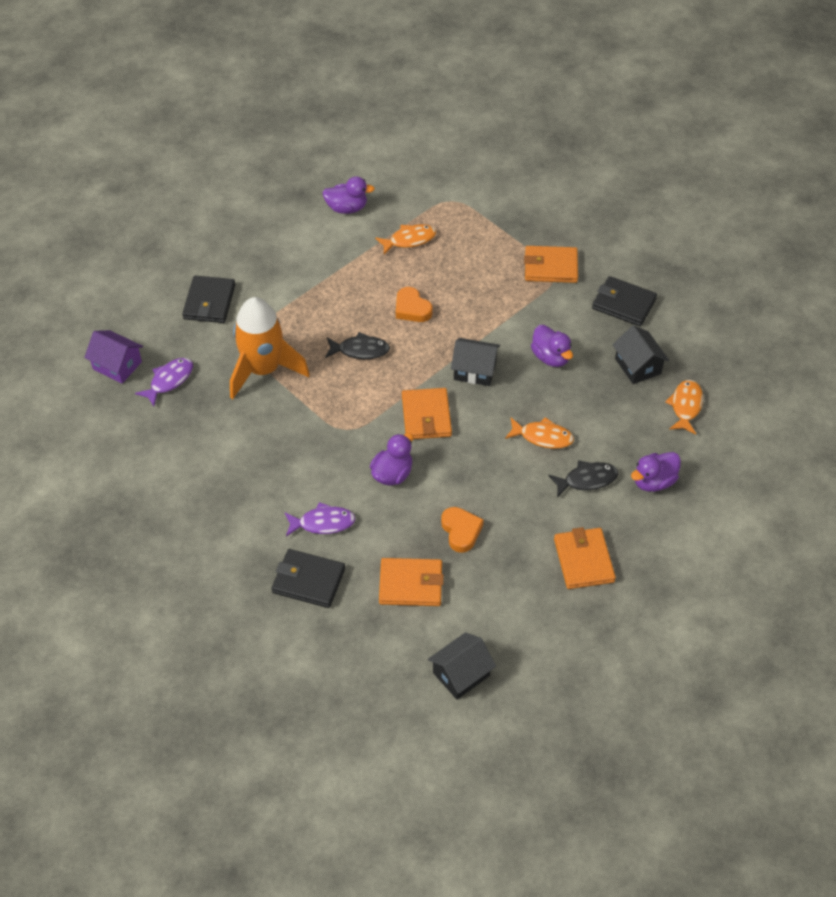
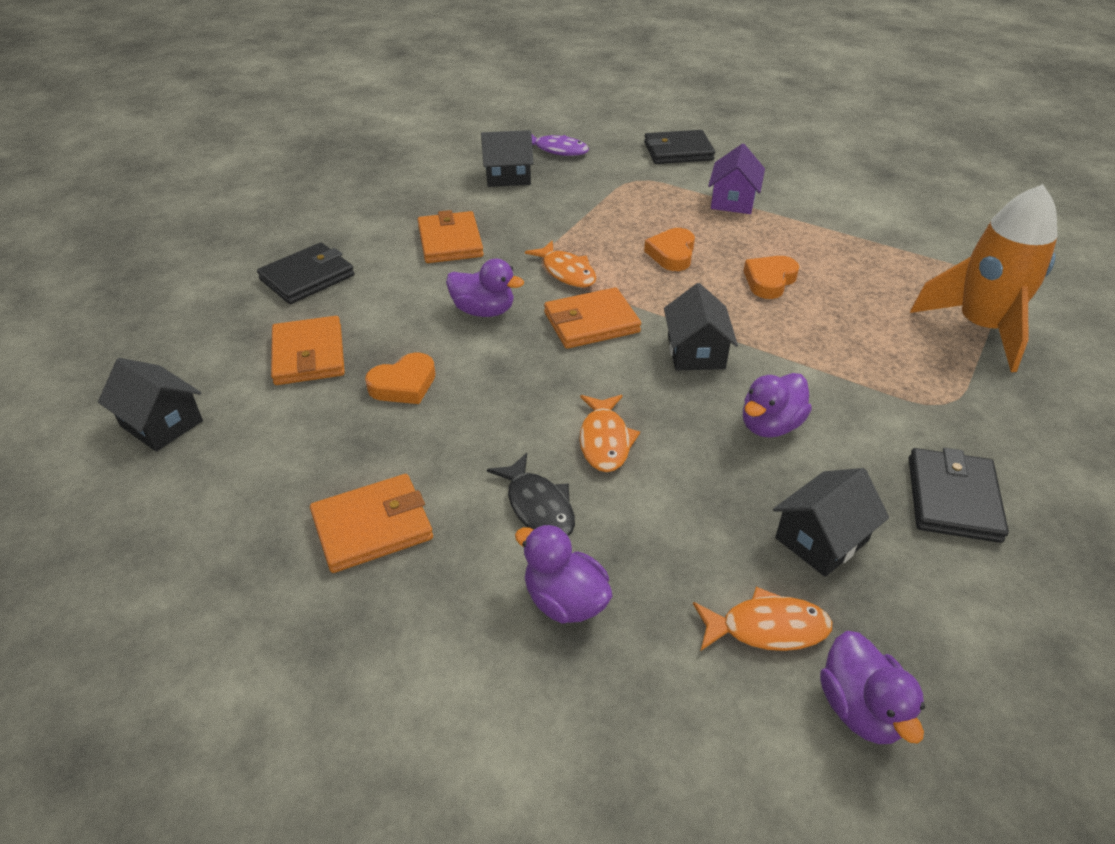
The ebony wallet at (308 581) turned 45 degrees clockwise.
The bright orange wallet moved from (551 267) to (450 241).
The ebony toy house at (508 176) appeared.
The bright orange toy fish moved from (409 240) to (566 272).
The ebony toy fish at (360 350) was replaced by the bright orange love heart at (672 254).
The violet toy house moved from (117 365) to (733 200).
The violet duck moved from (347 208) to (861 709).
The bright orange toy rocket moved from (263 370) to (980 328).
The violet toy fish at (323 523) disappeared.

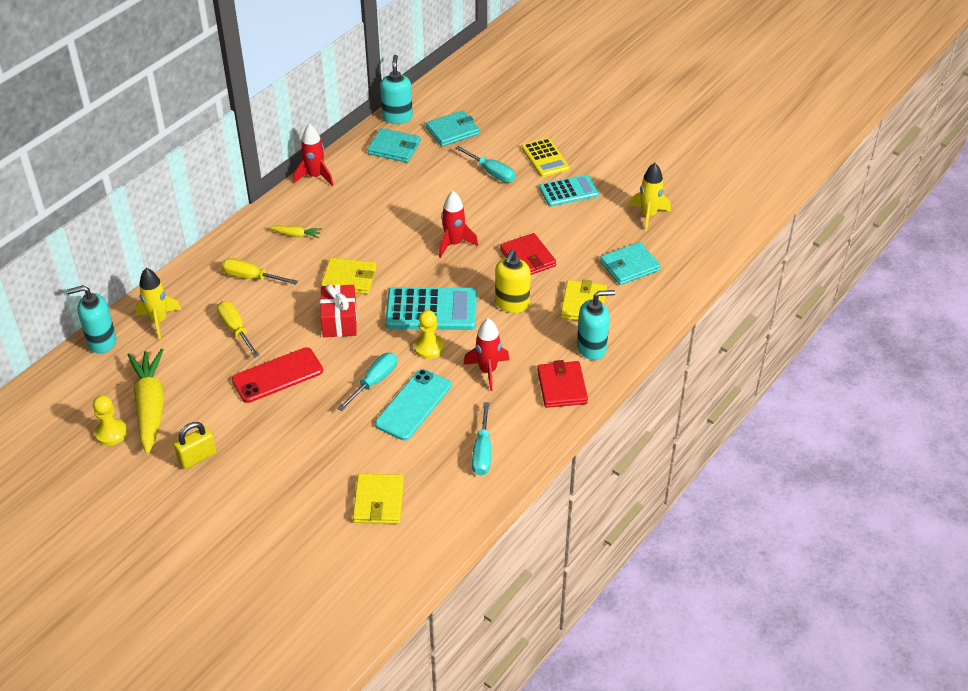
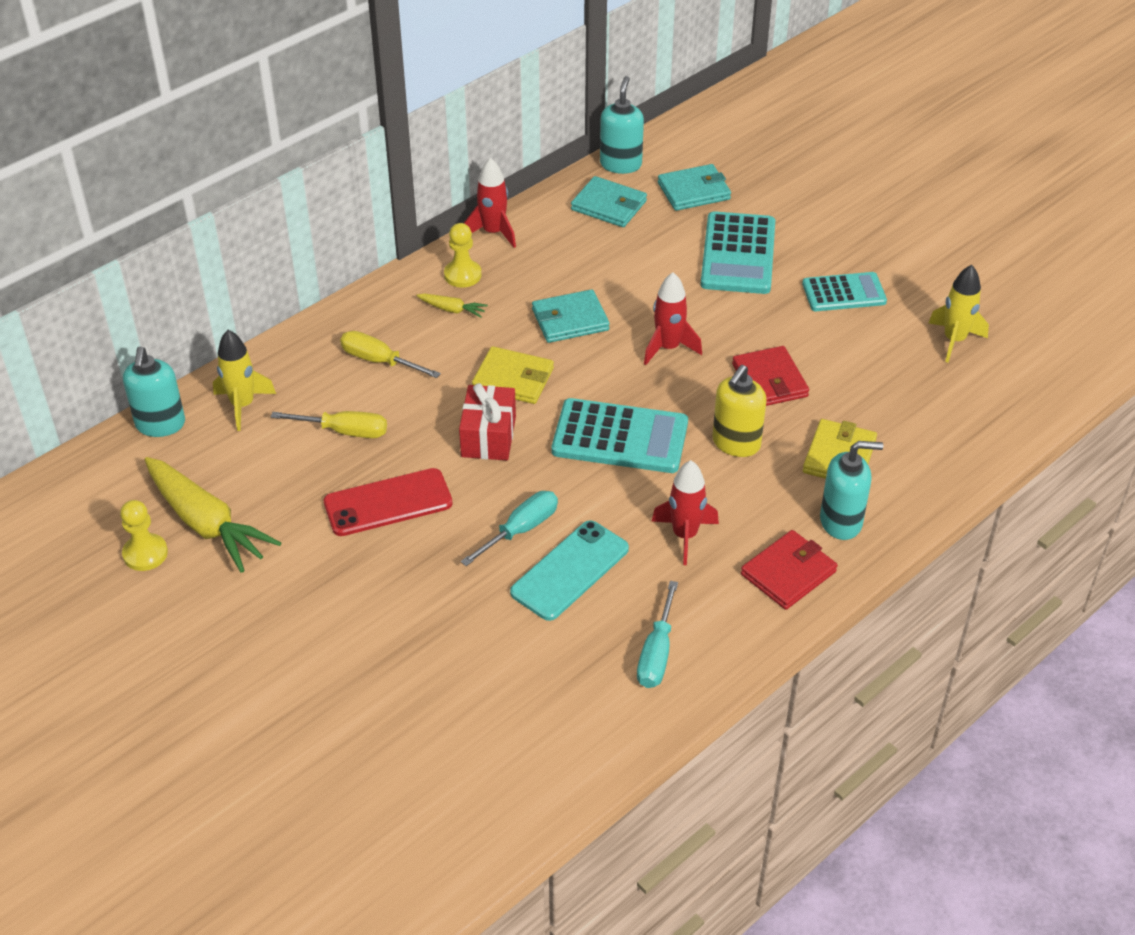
The teal pump bottle at (102 341) turned 90 degrees counterclockwise.
The bright yellow carrot at (150 406) turned 135 degrees clockwise.
The bright yellow screwdriver at (236 330) turned 120 degrees clockwise.
The bright yellow game pawn moved from (429 347) to (462 275).
The teal wallet moved from (629 266) to (570 320).
The teal screwdriver at (491 172) was replaced by the teal calculator at (738 254).
The red wallet at (562 387) turned 45 degrees clockwise.
The bright yellow lock at (197 457) disappeared.
The bright yellow wallet at (378 501) disappeared.
The bright yellow calculator at (545 158) disappeared.

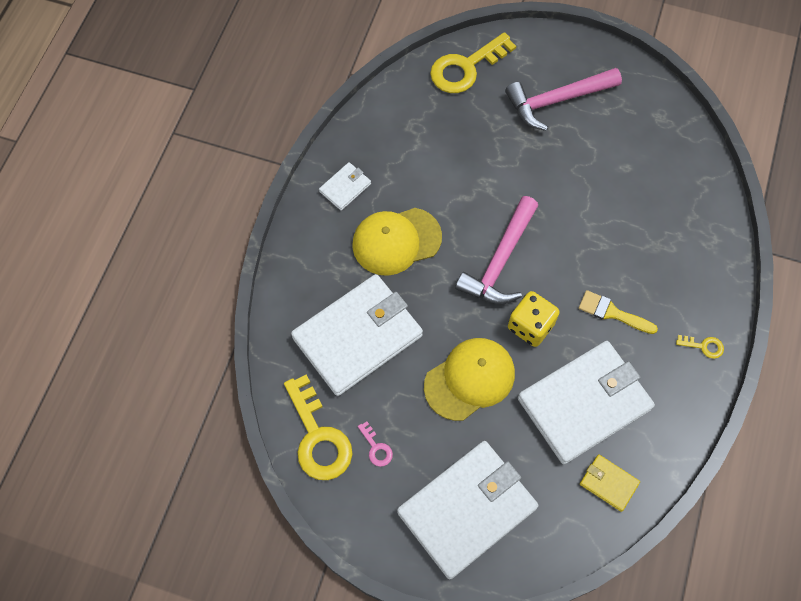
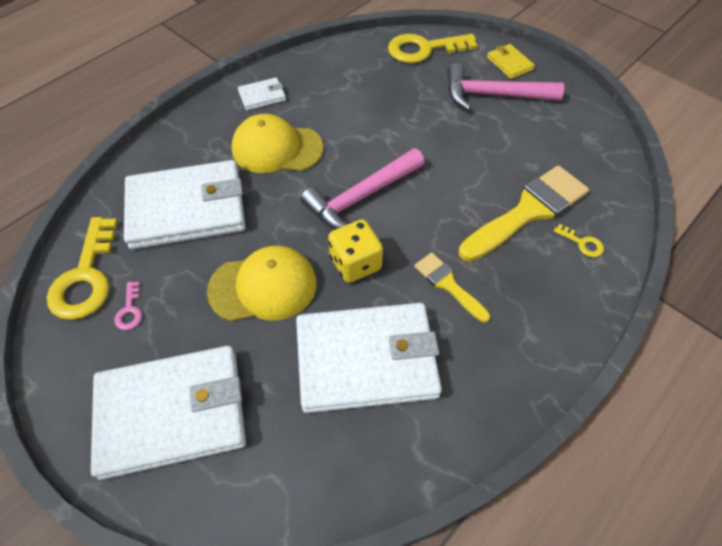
The bright yellow brush at (528 211) appeared.
The bright yellow wallet moved from (608 483) to (509 63).
The bright yellow key moved from (704 346) to (582 243).

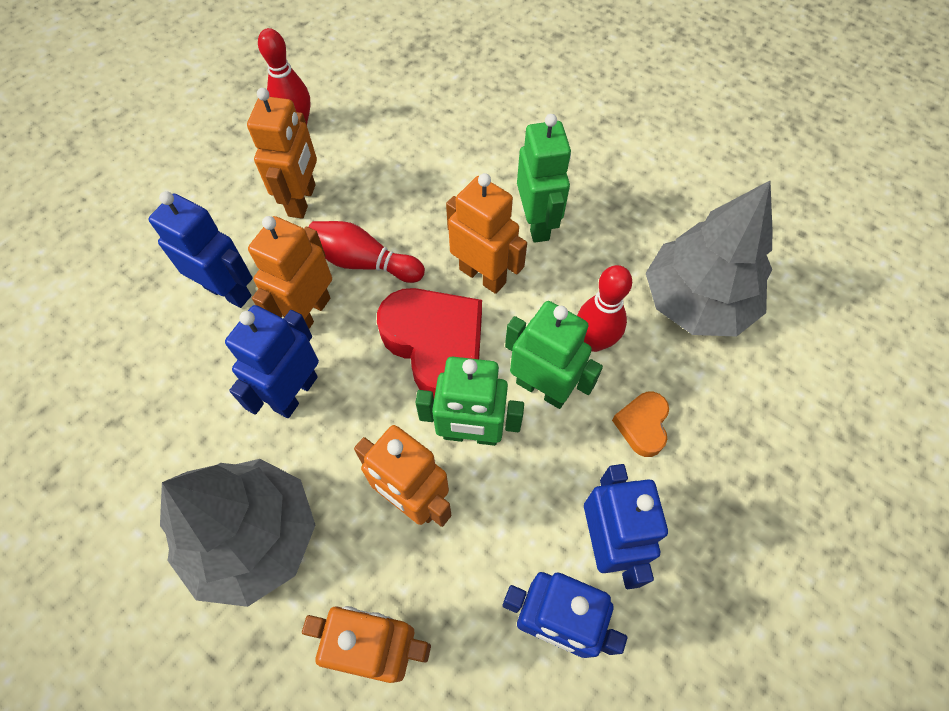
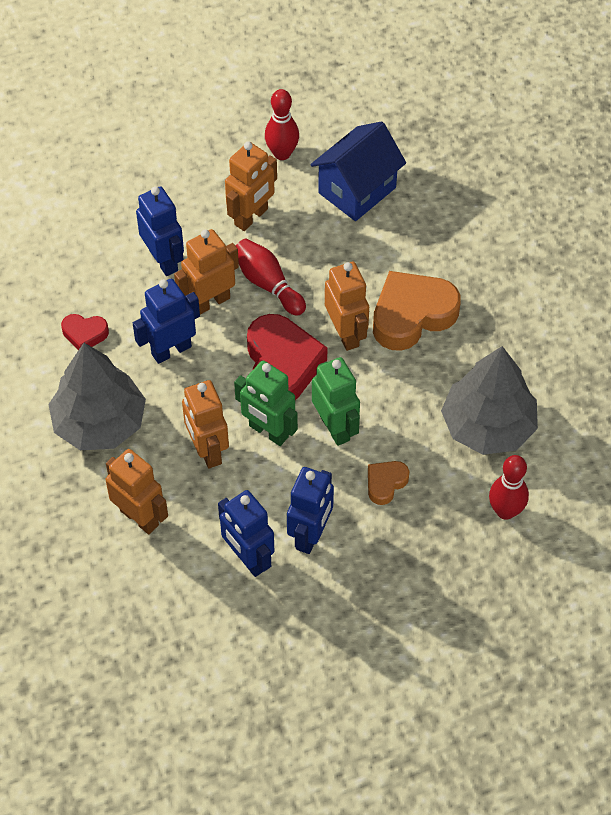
The red love heart at (85 334) appeared.
The royal blue toy house at (357 190) appeared.
The green robot figure at (537 223) was replaced by the bright orange love heart at (412 315).
The red bowling pin moved from (594 341) to (505 511).

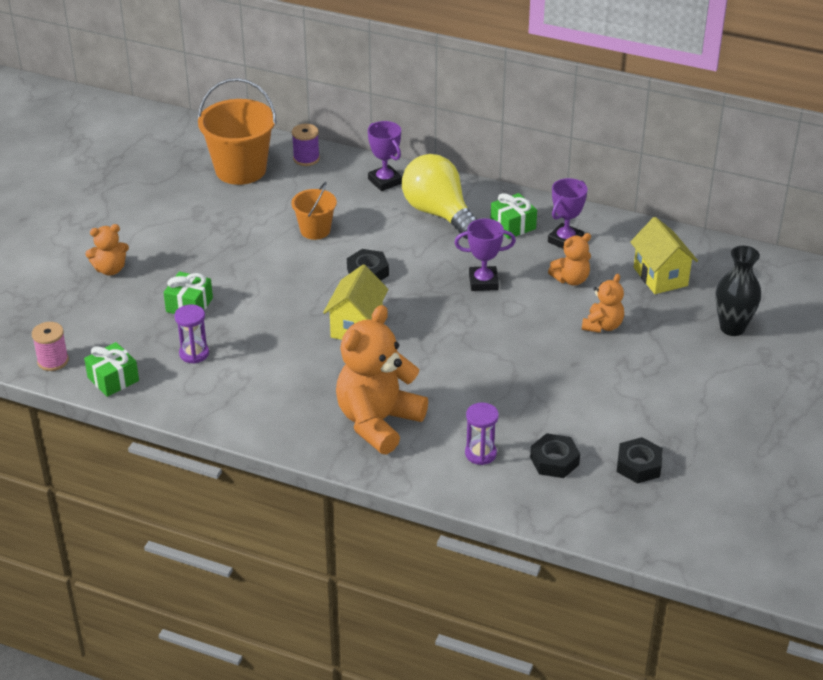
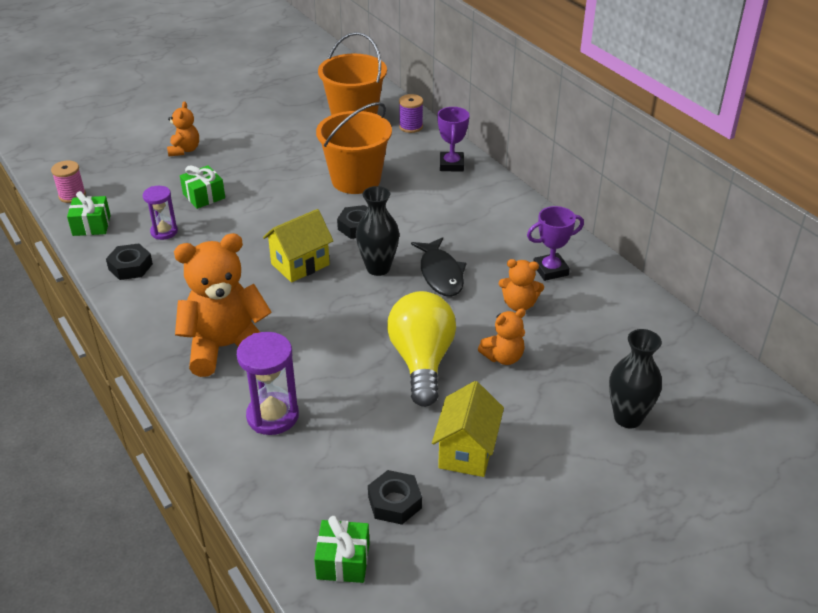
The ebony hex nut moved from (554 461) to (130 267).
The bright orange stuffed bear at (110 269) turned 105 degrees counterclockwise.
The violet sand timer at (480 454) changed to 1.57 times the size.
The green gift moved from (513 225) to (343 561).
The bright orange pail at (315 230) changed to 1.78 times the size.
The ebony tall vase at (378 268) appeared.
The bright yellow light bulb moved from (439 213) to (422 361).
The violet prize cup at (483 282) was replaced by the ebony toy fish at (440 274).
The bright yellow toy house moved from (660 277) to (467 451).

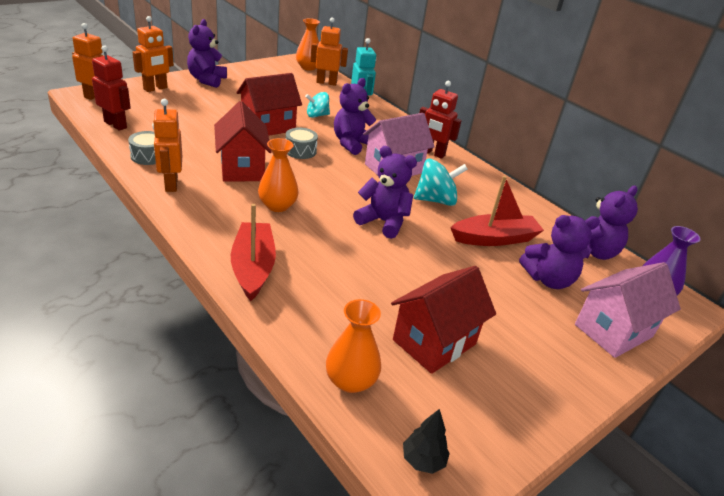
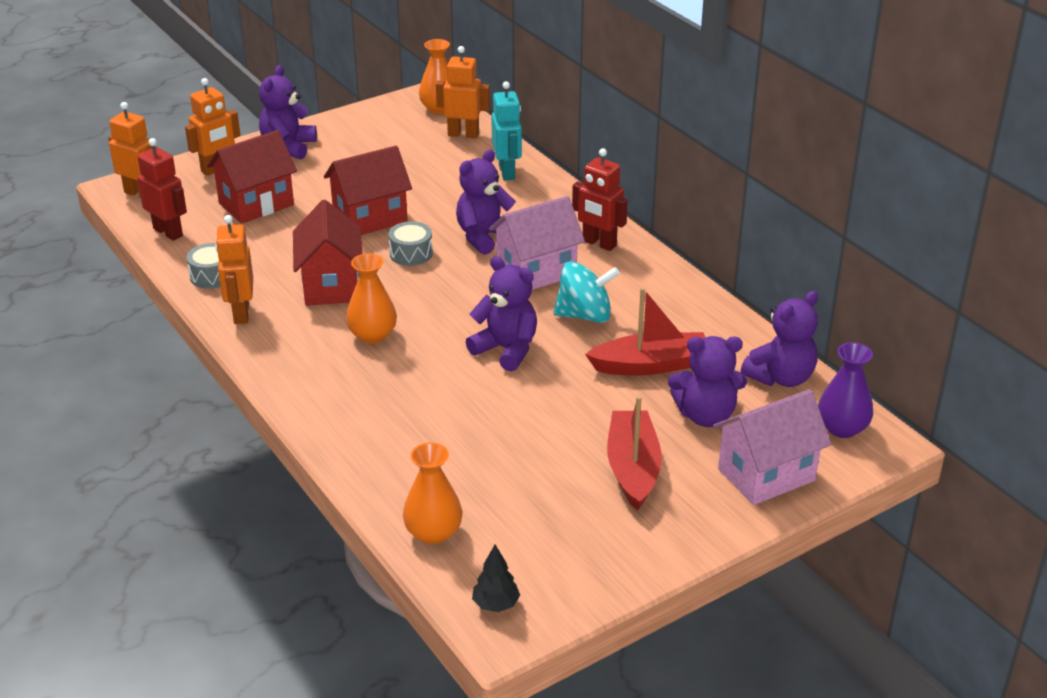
The red toy house moved from (434 342) to (256 204).
The red boat moved from (253 267) to (632 468).
The teal whirligig at (317 115) disappeared.

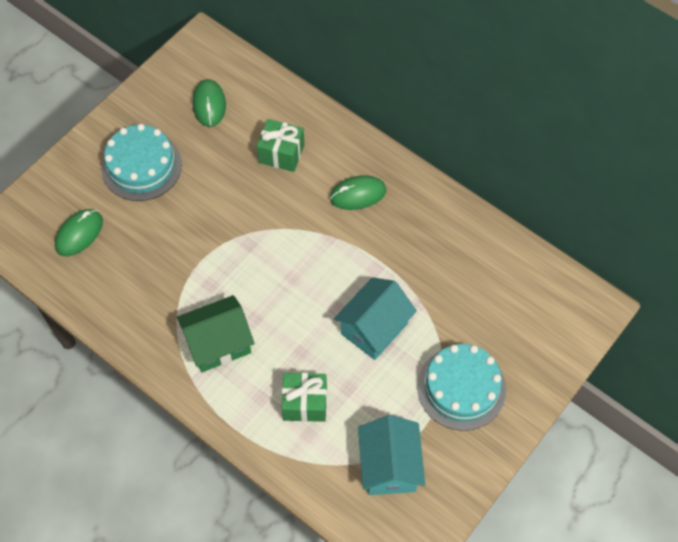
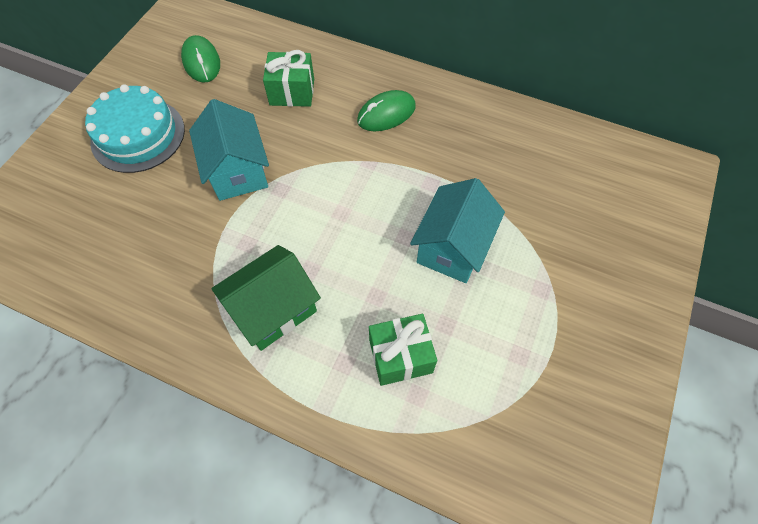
The teal toy house moved from (389 466) to (237 171).
The green PC mouse at (79 234) disappeared.
The teal gateau at (461 388) disappeared.

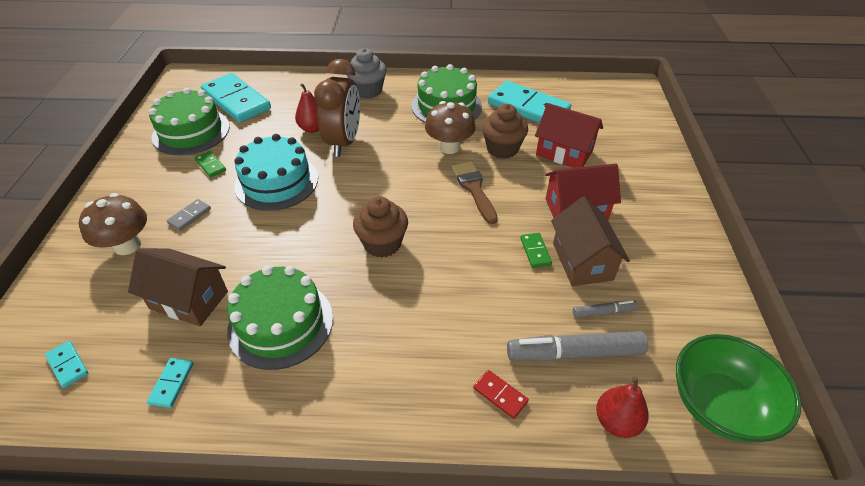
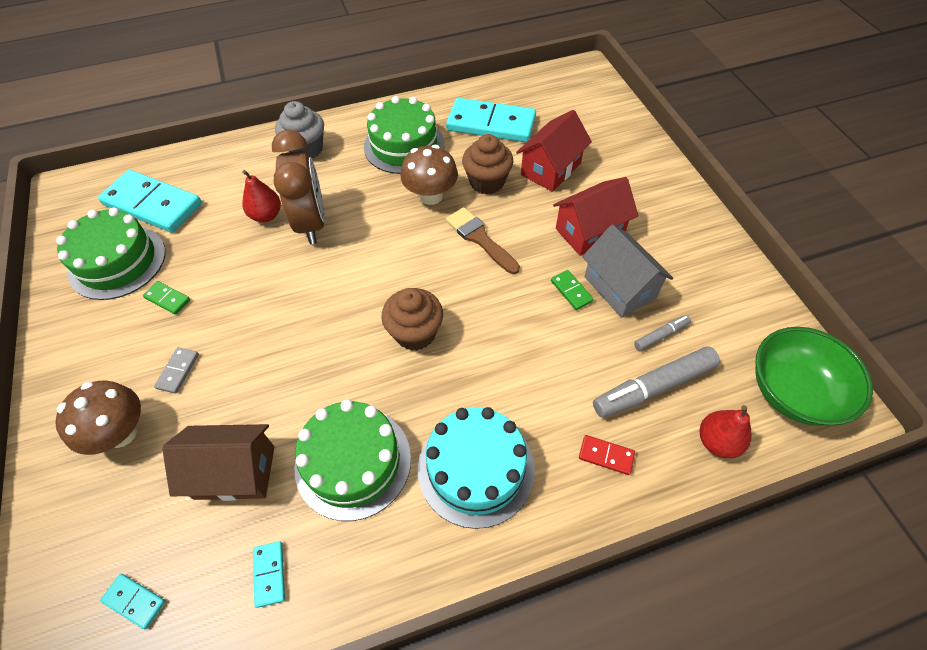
The teal gateau moved from (276 182) to (476 468).
The red toy house at (564 153) turned 60 degrees counterclockwise.
The brown toy house at (582 261) became the gray toy house at (619 287).

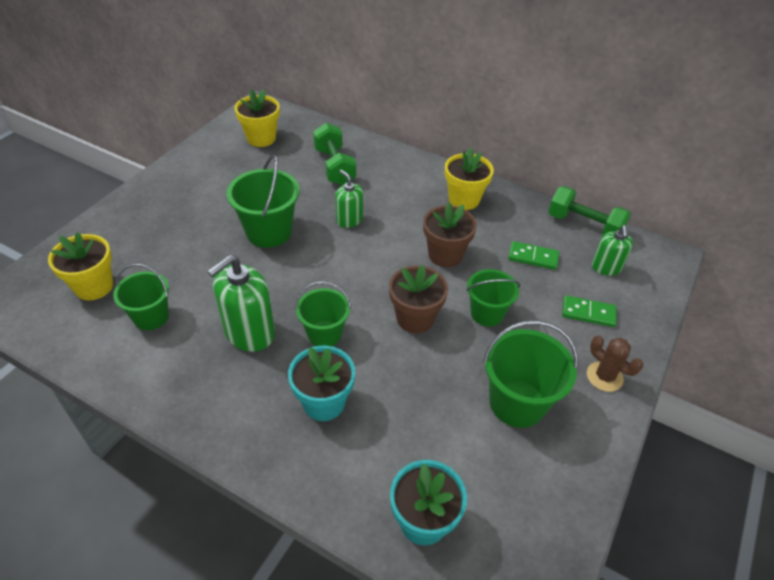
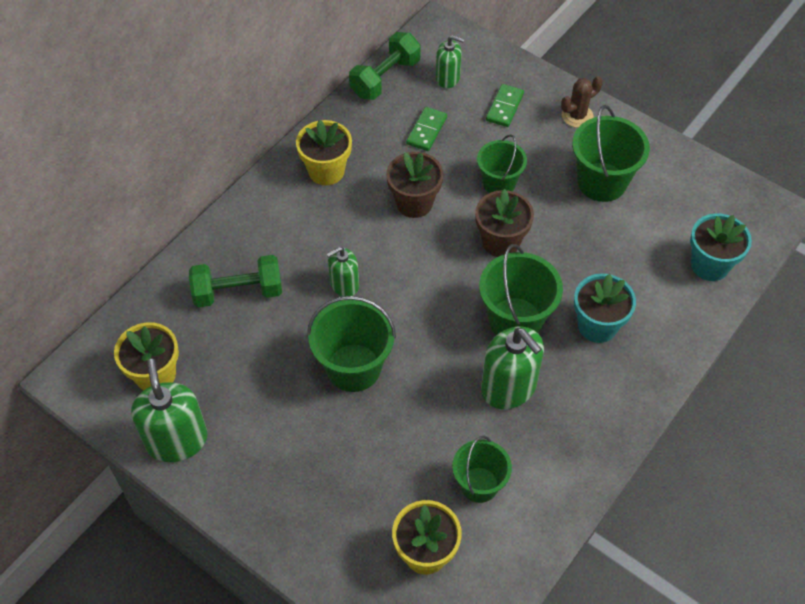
The green pump bottle at (177 440) appeared.
The green pail at (324 334) changed to 1.52 times the size.

